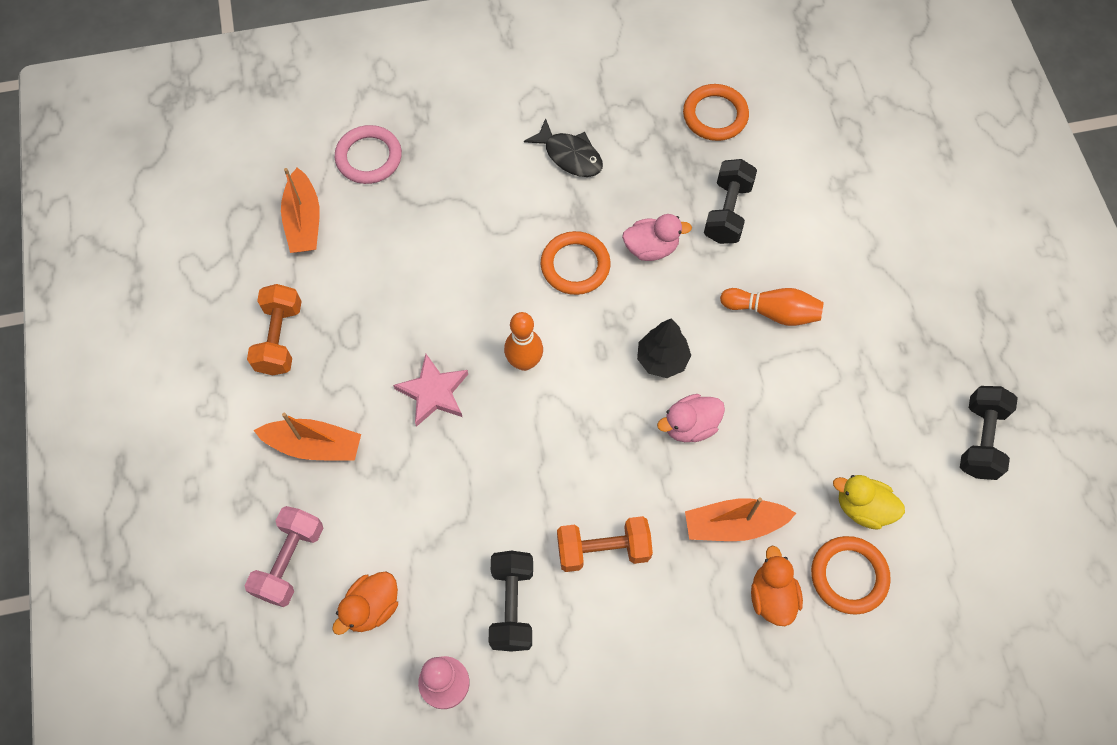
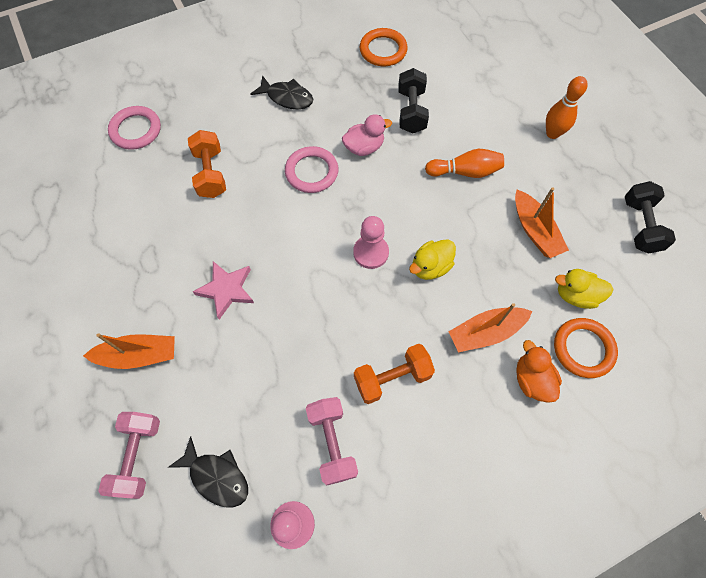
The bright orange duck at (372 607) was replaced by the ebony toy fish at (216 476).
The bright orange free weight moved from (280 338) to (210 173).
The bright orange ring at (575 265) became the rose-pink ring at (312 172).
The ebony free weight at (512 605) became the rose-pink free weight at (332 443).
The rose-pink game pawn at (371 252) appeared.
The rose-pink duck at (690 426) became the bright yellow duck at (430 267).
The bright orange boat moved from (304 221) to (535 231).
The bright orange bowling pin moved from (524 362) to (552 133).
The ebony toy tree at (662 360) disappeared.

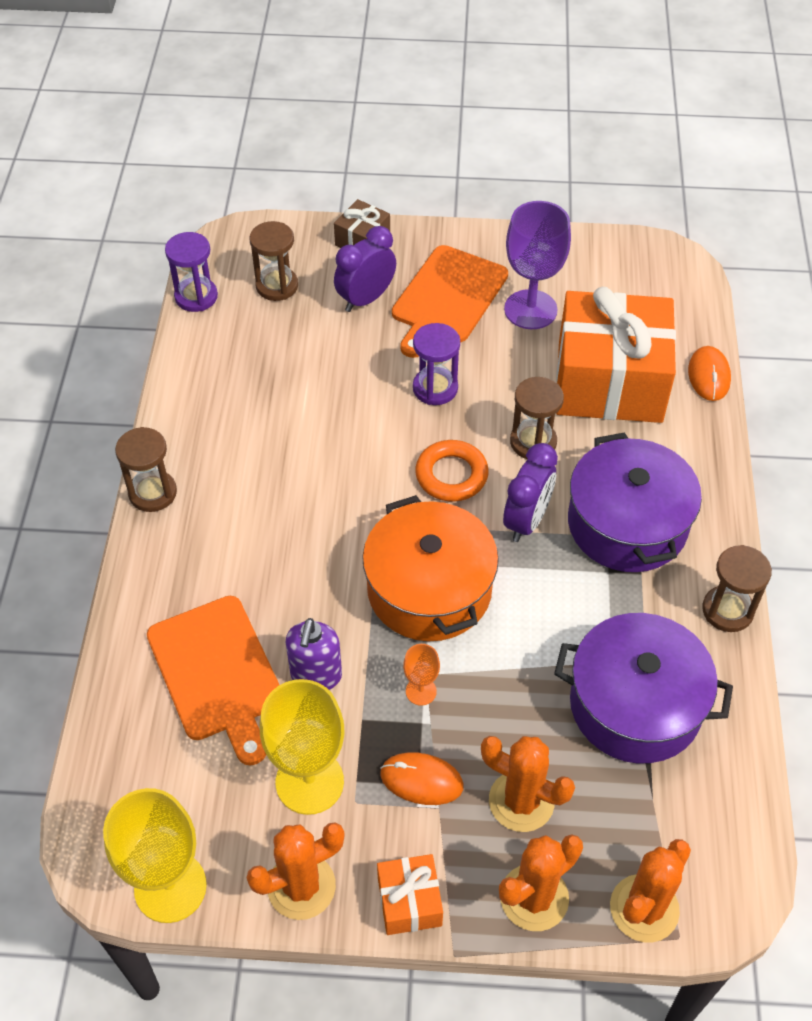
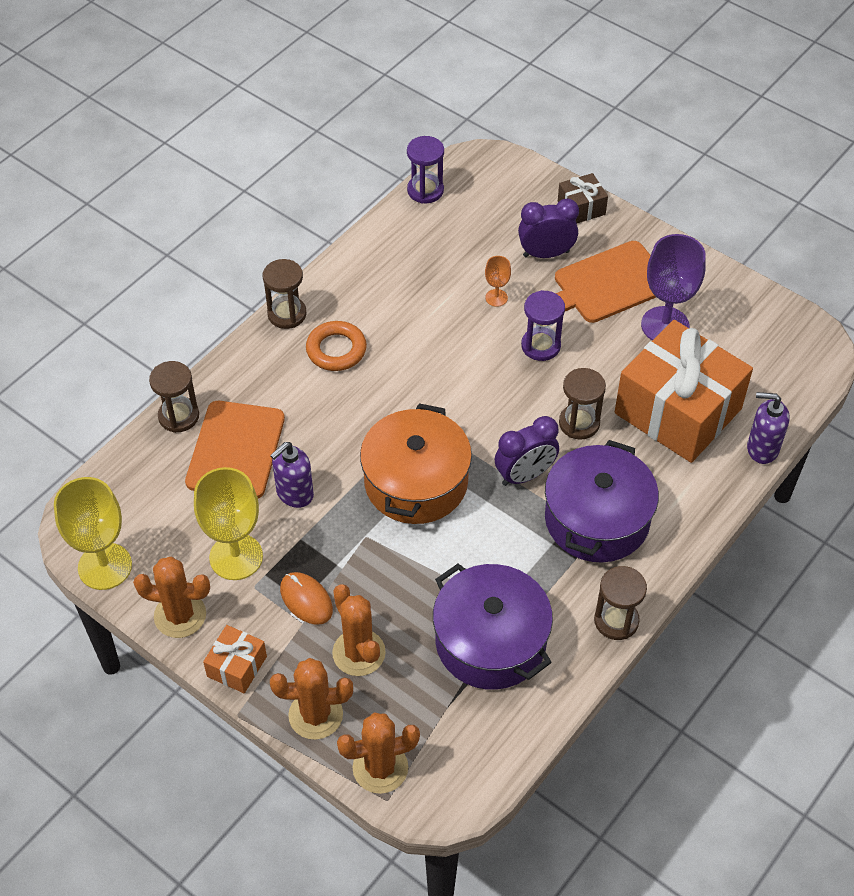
The brown sand timer moved from (277 286) to (178 416).
The bright orange ring moved from (451 475) to (336 350).
The bright orange chalice moved from (421 691) to (496 298).
The bright orange PC mouse at (709 375) was replaced by the violet pump bottle at (762 448).

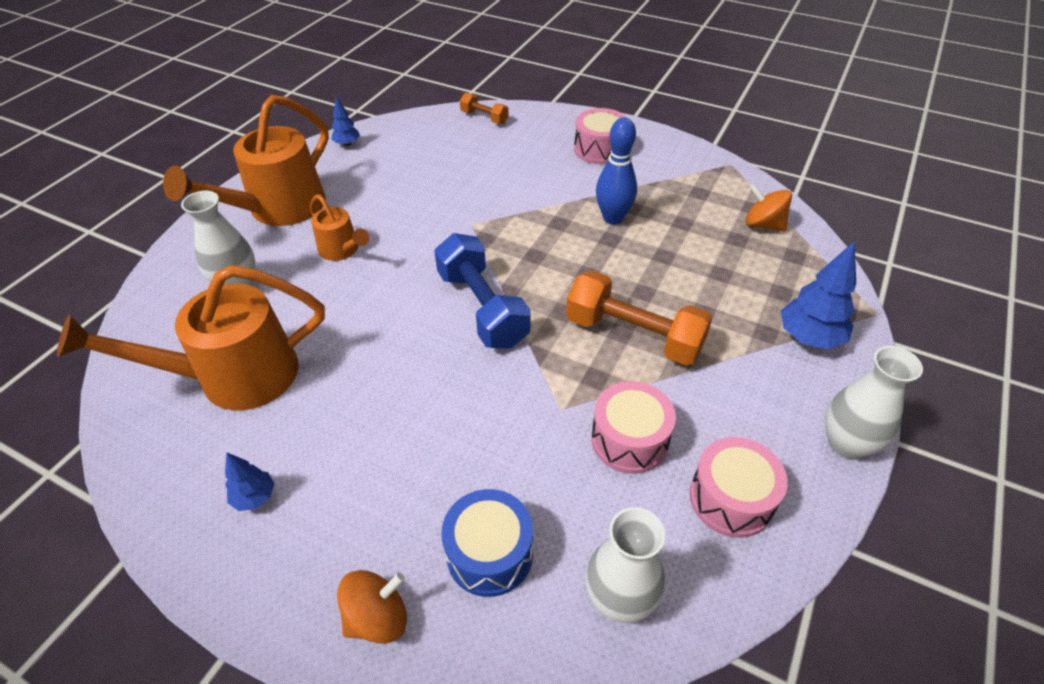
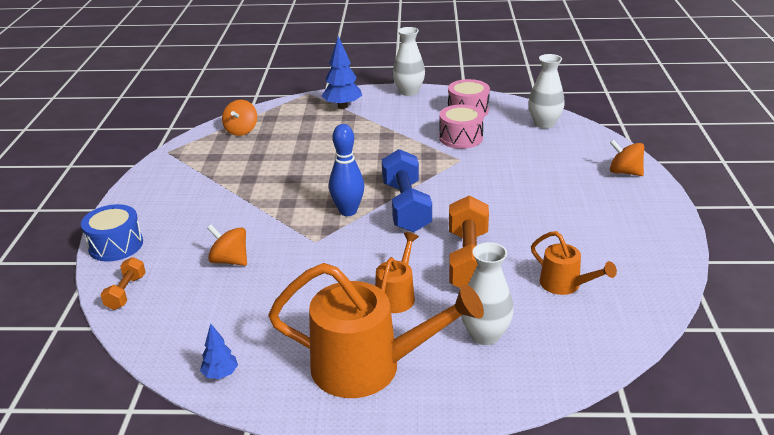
The royal blue snare drum moved from (489 553) to (116 245).
The bright orange whirligig at (230 260) appeared.
The royal blue bowling pin moved from (613 218) to (348 211).
The royal blue free weight at (482 308) turned 45 degrees counterclockwise.
The bright orange free weight moved from (633 335) to (469 261).
The bright orange sprinkling can at (232 377) changed to 0.51 times the size.
The royal blue toy tree at (254 497) disappeared.
The rose-pink snare drum at (599 149) disappeared.

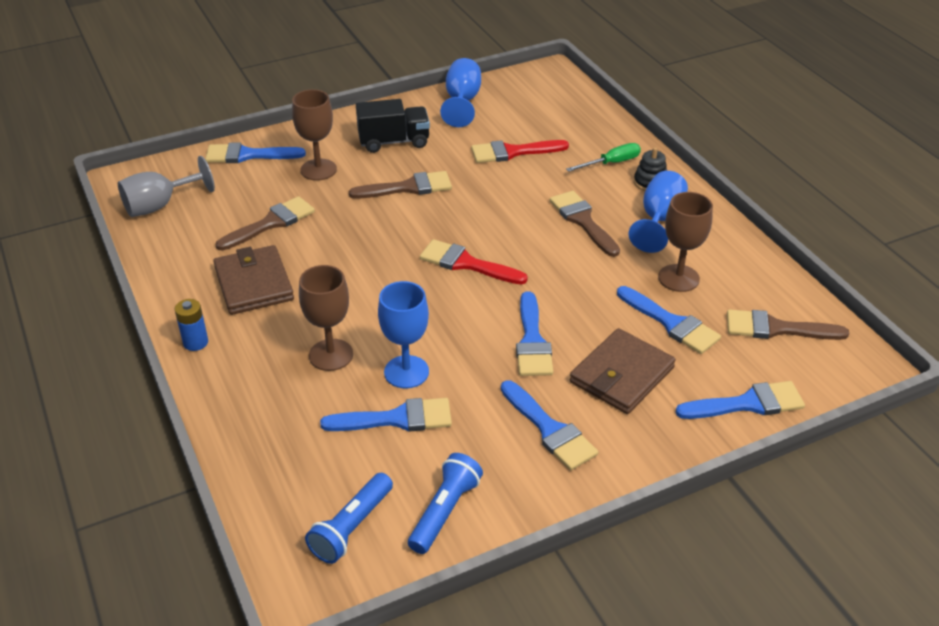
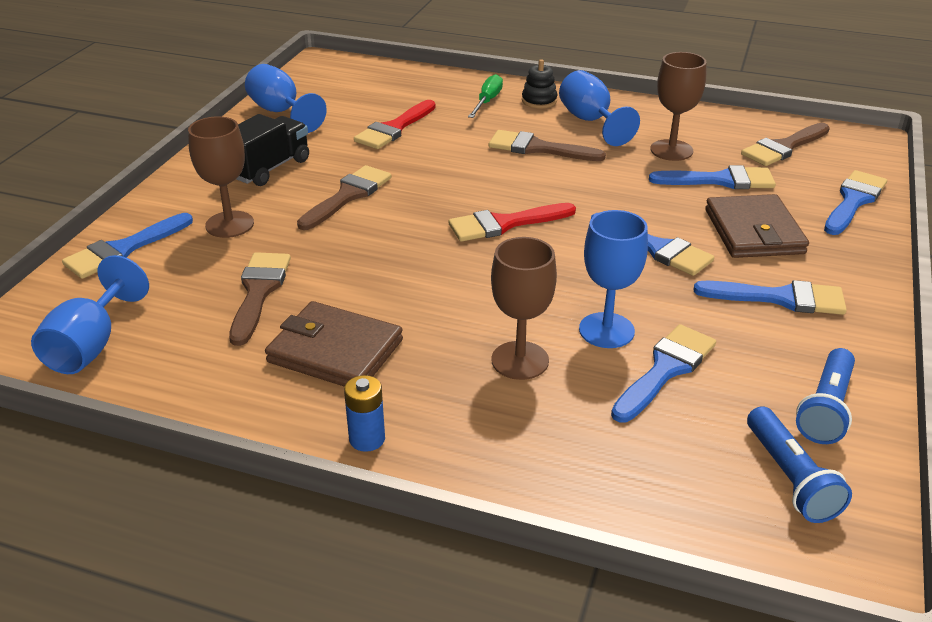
The gray chalice at (159 205) became the royal blue chalice at (90 346).
The royal blue pocket torch at (444 511) turned 135 degrees counterclockwise.

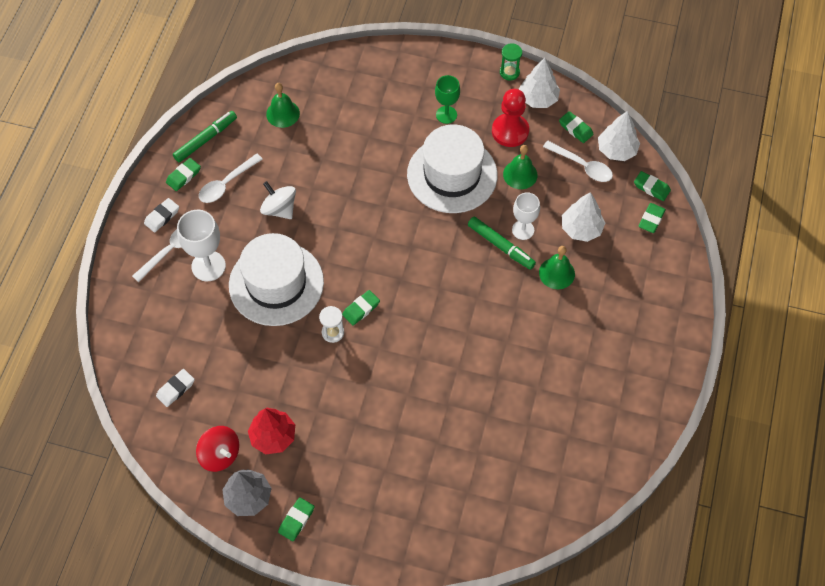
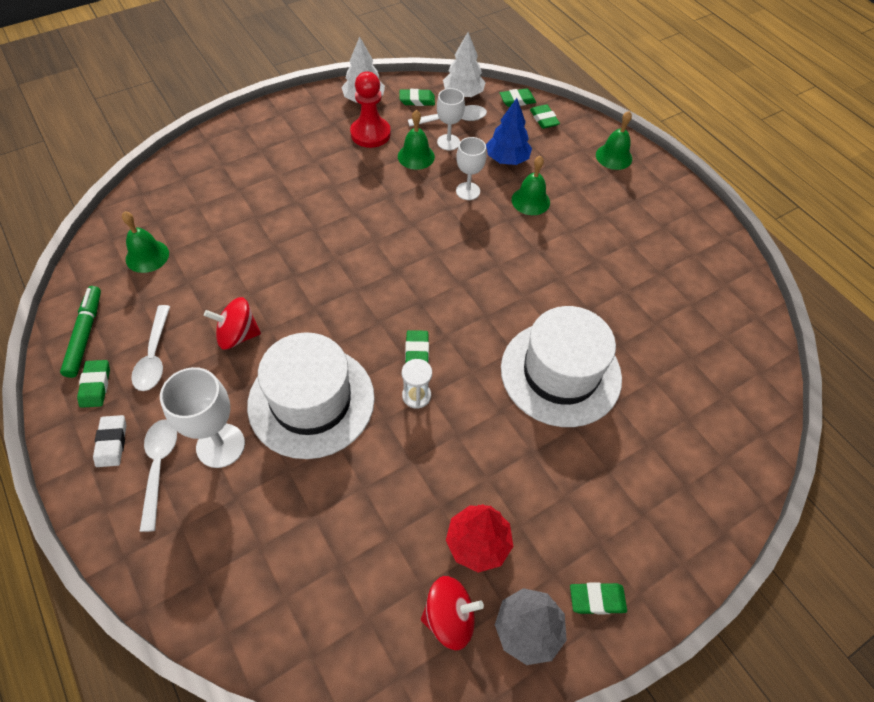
The white whirligig at (279 209) became the red whirligig at (238 335).
The white chalice at (448 142) appeared.
The white toy tree at (581 229) became the royal blue toy tree at (507 159).
The white tall hat moved from (452 175) to (560 373).
The green pencil eraser at (296 520) turned 75 degrees counterclockwise.
The green bell at (614 157) appeared.
The white pencil eraser at (175 389) disappeared.
The green chalice at (446 115) disappeared.
The green felt pen at (501 246) disappeared.
The green sand timer at (509 72) disappeared.

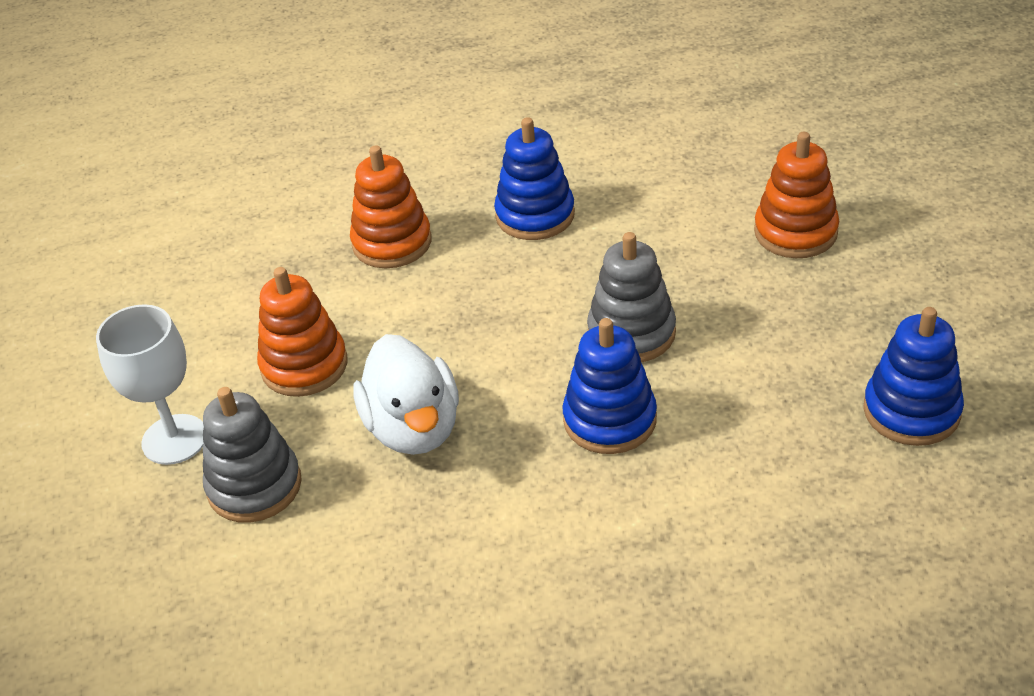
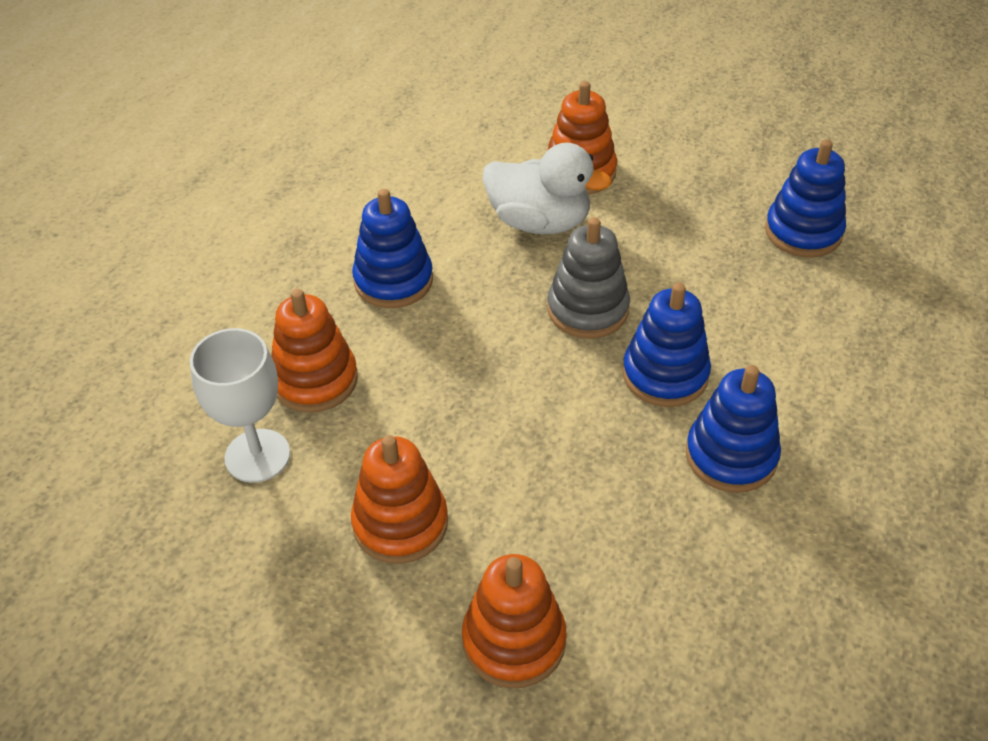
The white chalice moved from (174 439) to (257 456).
The gray stacking rings at (254 486) became the bright orange stacking rings at (514 641).
The white duck moved from (413 428) to (539 222).
The royal blue stacking rings at (731 456) appeared.

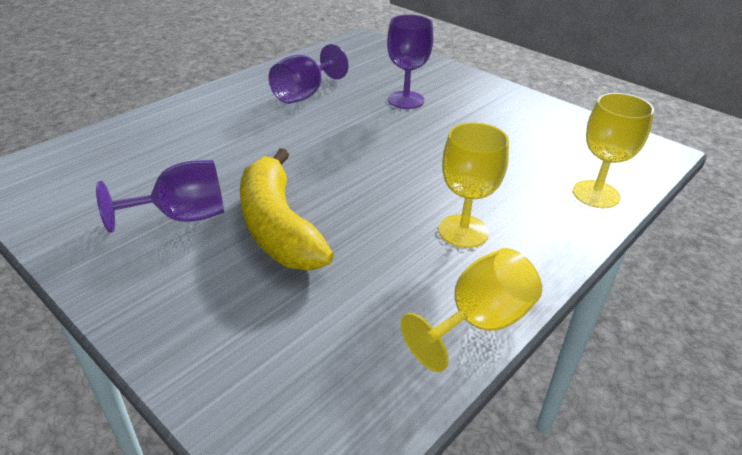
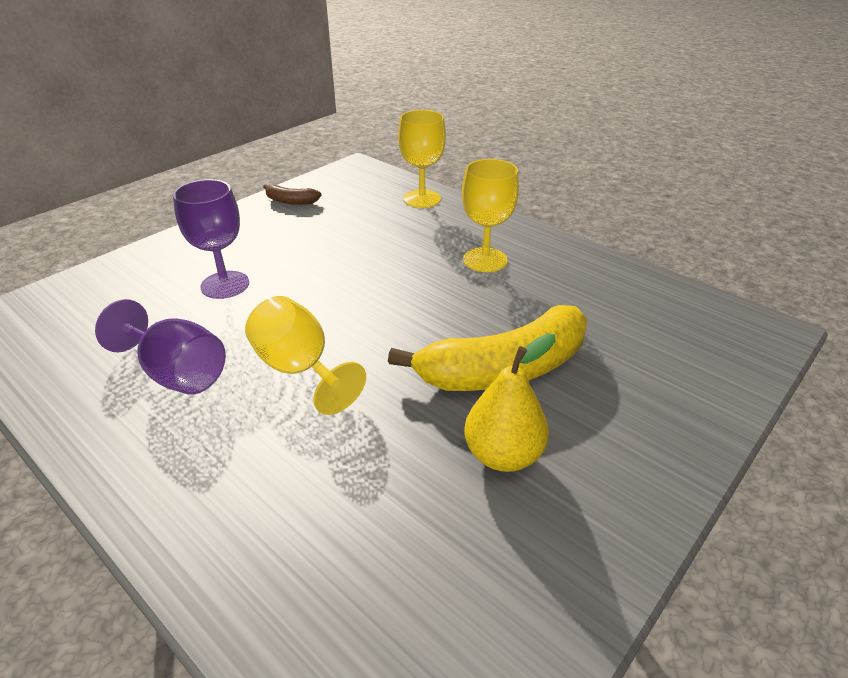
The bright yellow chalice moved from (478 323) to (300 369).
The brown banana fruit at (291 201) appeared.
The violet chalice at (182 217) was replaced by the bright yellow pear fruit at (503 455).

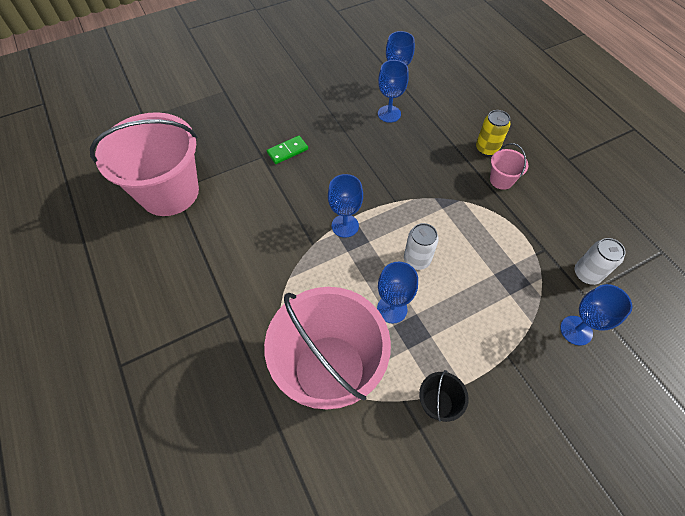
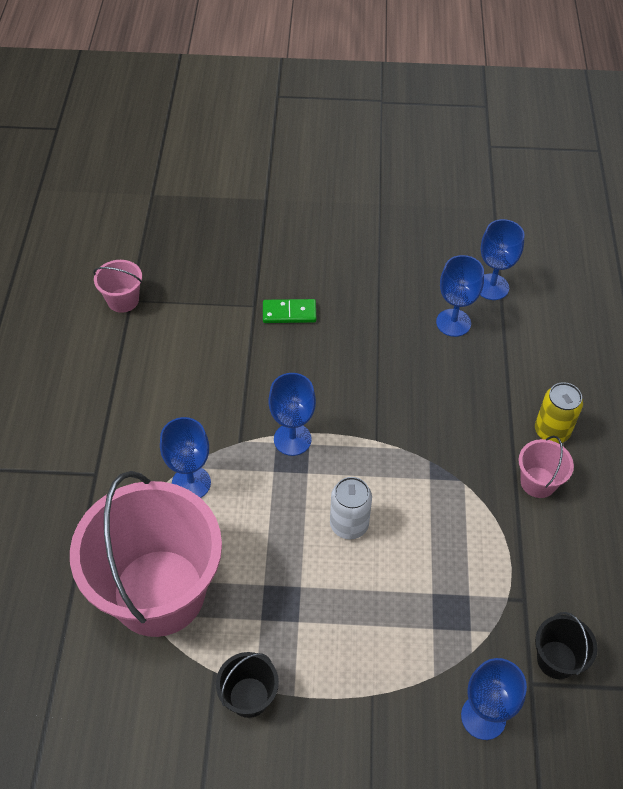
The rose-pink pail at (169 192) changed to 0.41 times the size.
The royal blue chalice moved from (392 309) to (191 483).
The white tin at (587 274) was replaced by the ebony pail at (556 659).

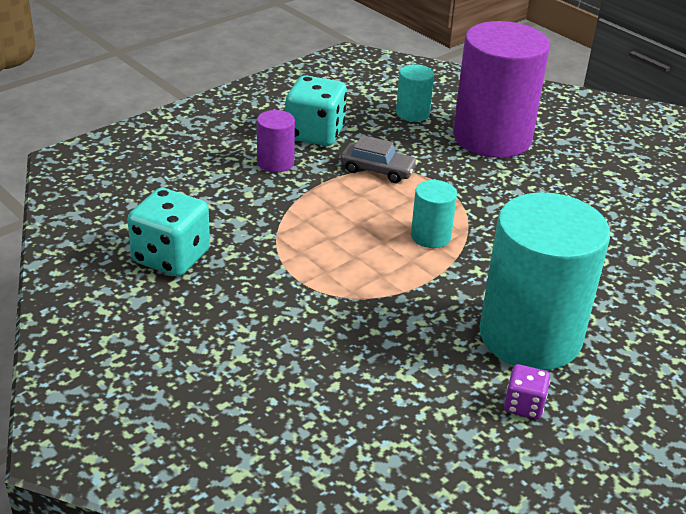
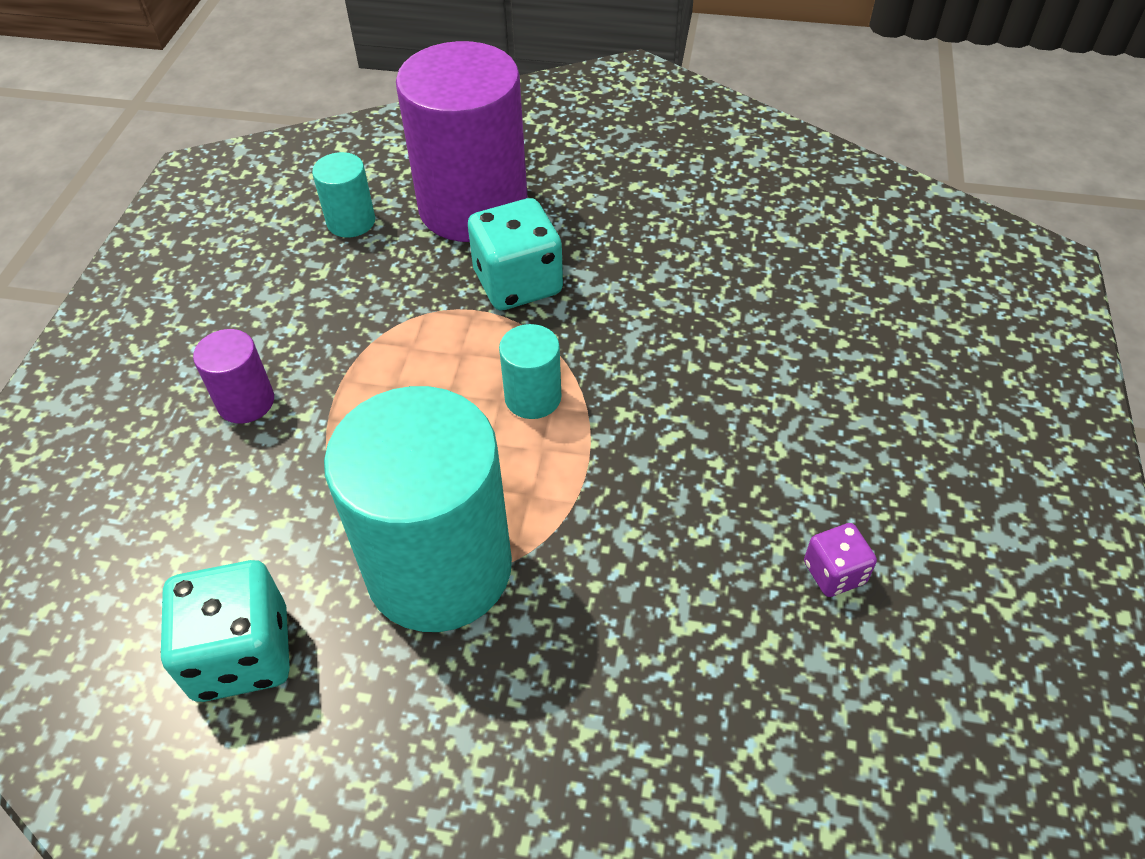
The teal cylinder moved from (530 336) to (439 567).
The teal die moved from (315 133) to (518 283).
The gray toy car at (377 170) disappeared.

